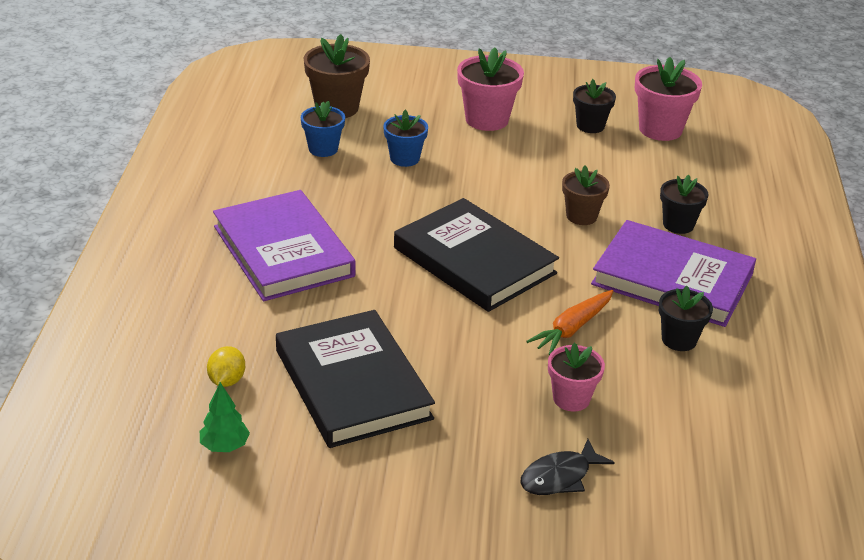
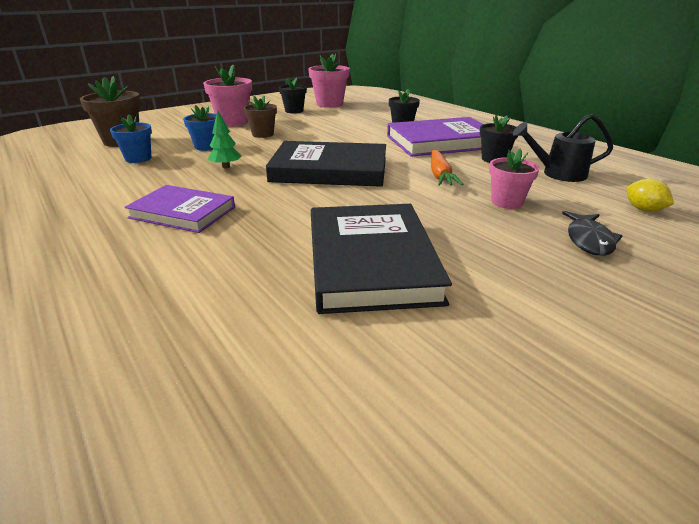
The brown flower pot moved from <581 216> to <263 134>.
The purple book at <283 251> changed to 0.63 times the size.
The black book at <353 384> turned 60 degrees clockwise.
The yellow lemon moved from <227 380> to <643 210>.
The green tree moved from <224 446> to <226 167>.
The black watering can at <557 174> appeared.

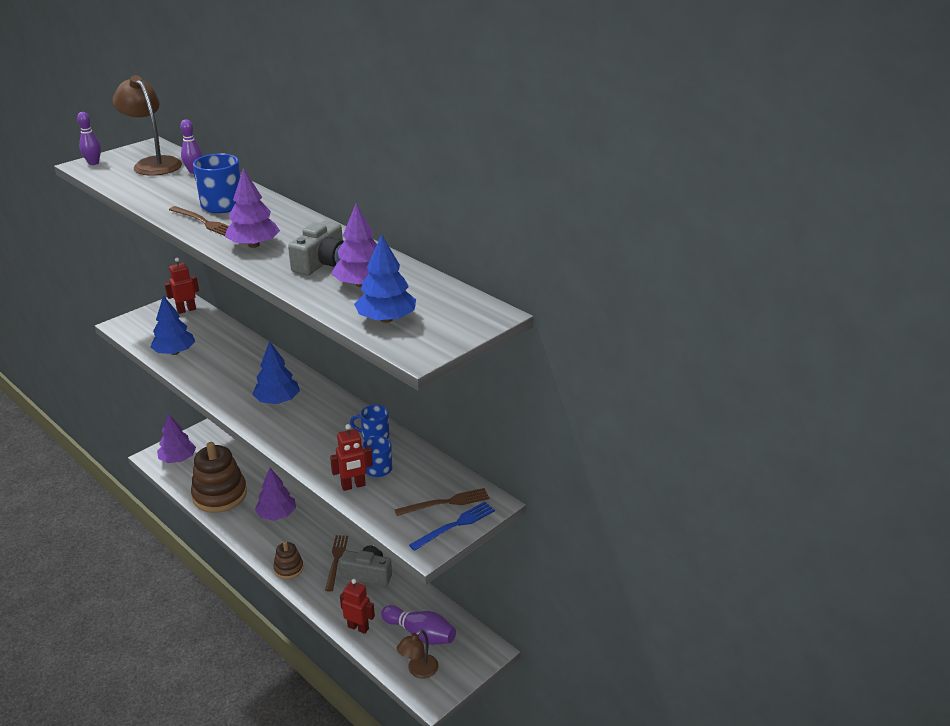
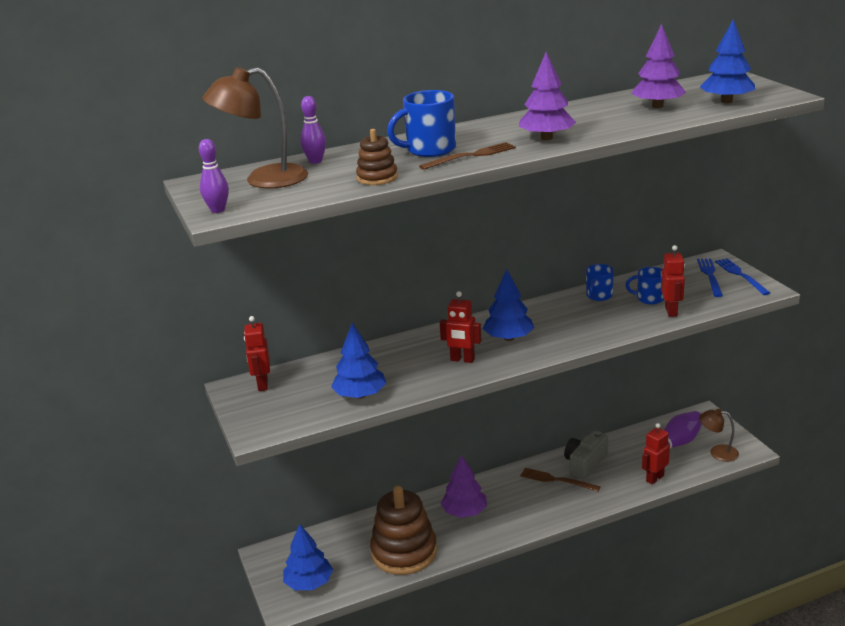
The grey camera at <322 263> disappeared.
The purple tree at <178 459> became the blue tree at <309 583>.
The brown fork at <446 503> became the blue fork at <710 276>.
The brown stacking toy moved from <288 568> to <377 178>.
The brown lamp at <418 671> turned 135 degrees clockwise.
The red robot at <462 360> appeared.

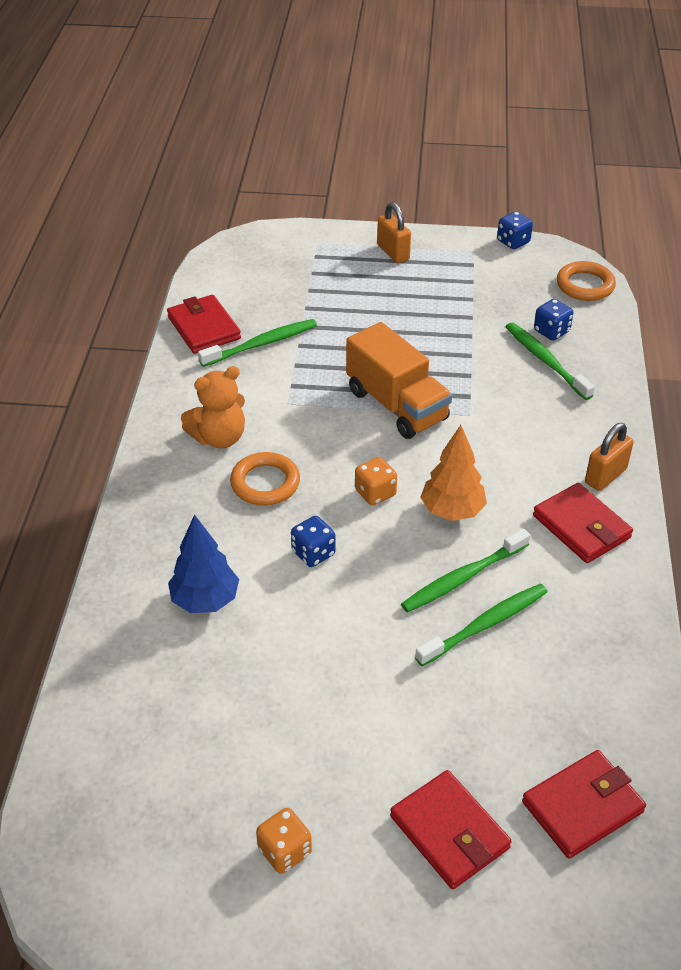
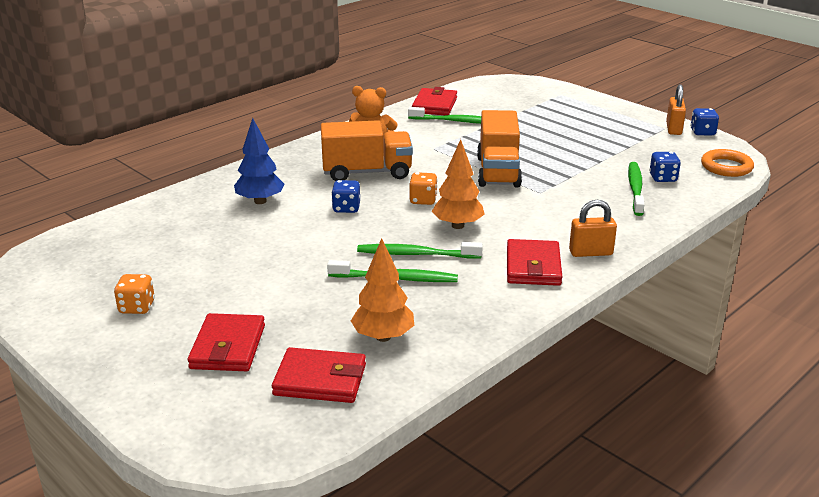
The orange padlock moved from <393 252> to <673 129>.
The orange ring at <265 483> was replaced by the orange truck at <367 172>.
The orange tree at <383 337> appeared.

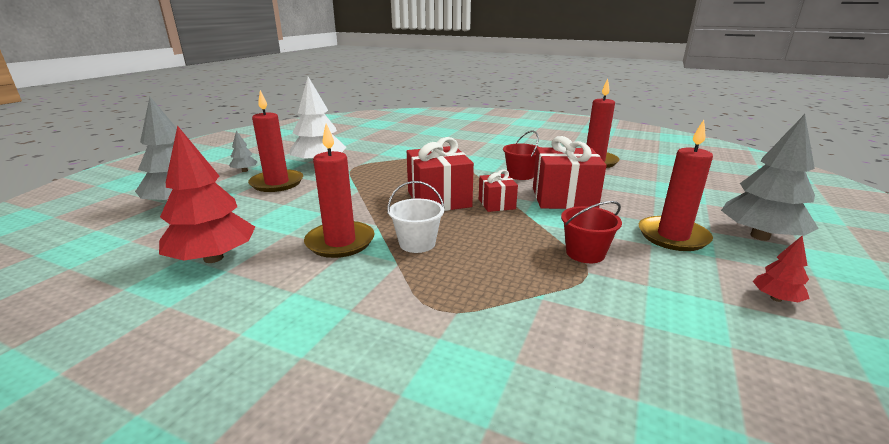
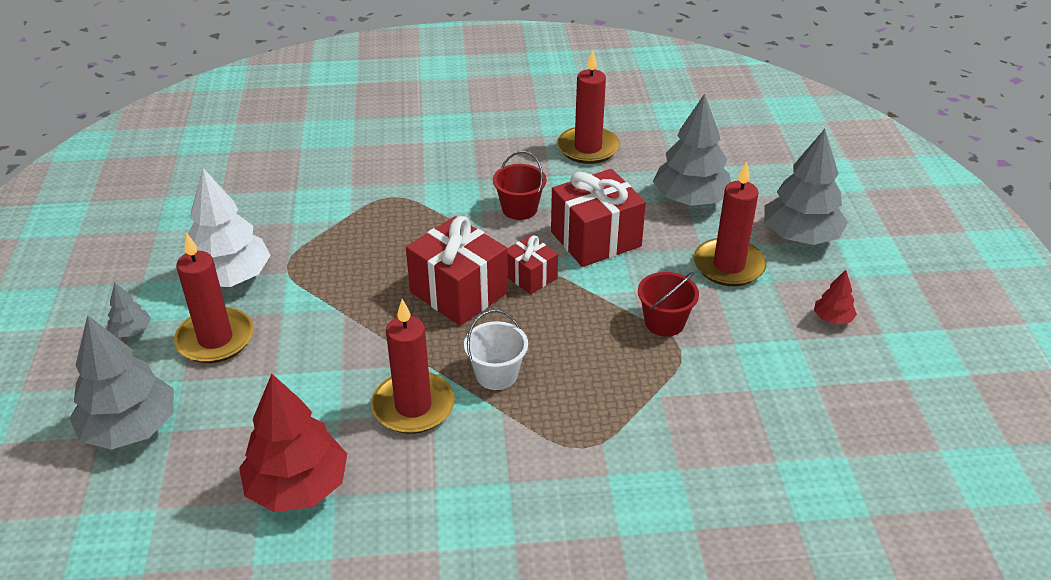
The grey tree at <690 200> appeared.

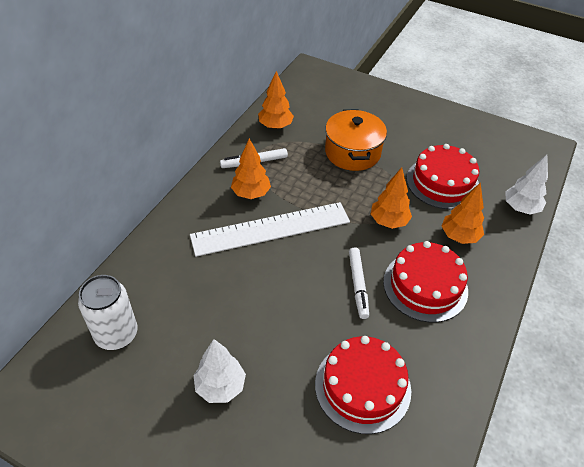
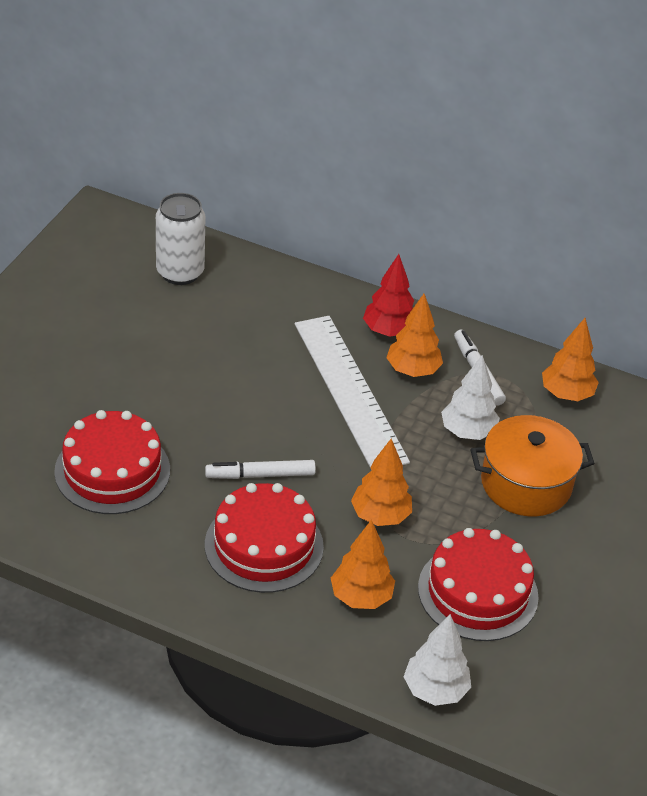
The white tree moved from <220 386> to <468 432>.
The red tree at <388 331> appeared.

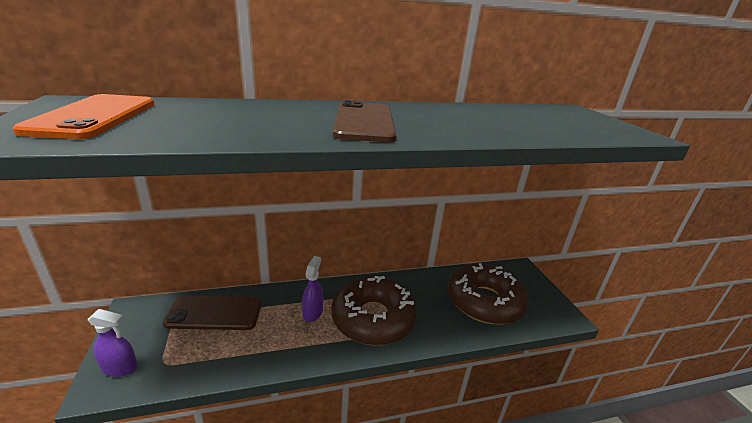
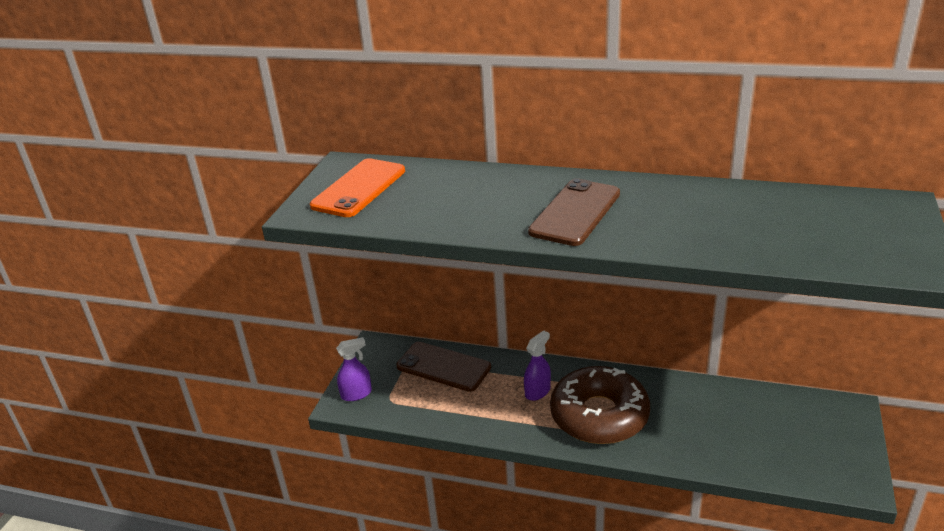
The brown donut at <484 302> disappeared.
The purple spray bottle at <120 368> turned 60 degrees counterclockwise.

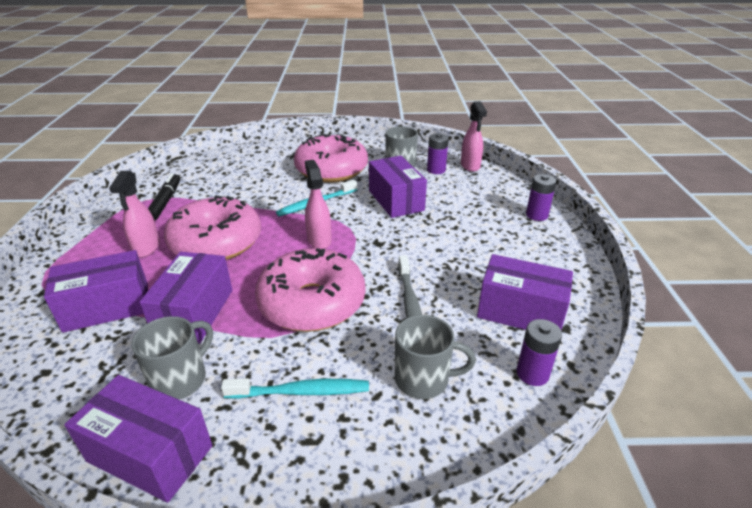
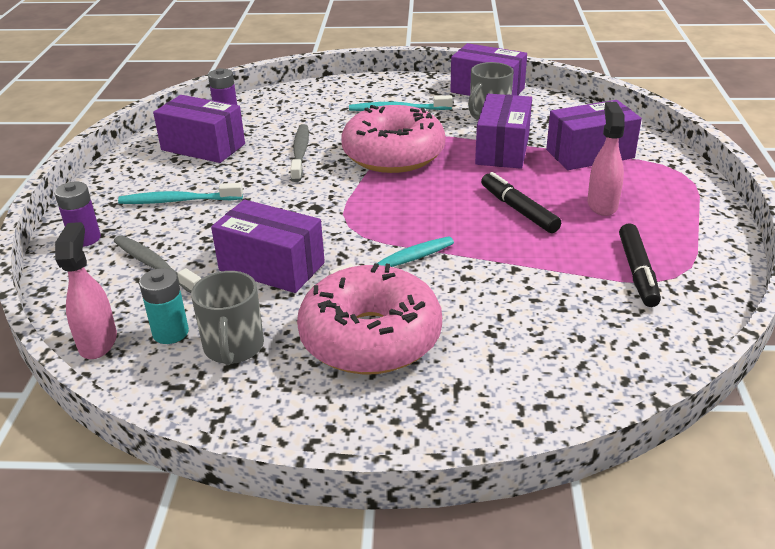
The purple battery at <436 170> became the turquoise battery at <170 333>.
The purple box at <396 200> turned 45 degrees counterclockwise.
The pink spray bottle at <319 240> disappeared.
The pink donut at <216 242> was replaced by the black marker at <518 210>.
The grey mug at <423 379> disappeared.
The turquoise toothbrush at <178 201> appeared.
The grey toothbrush at <155 266> appeared.

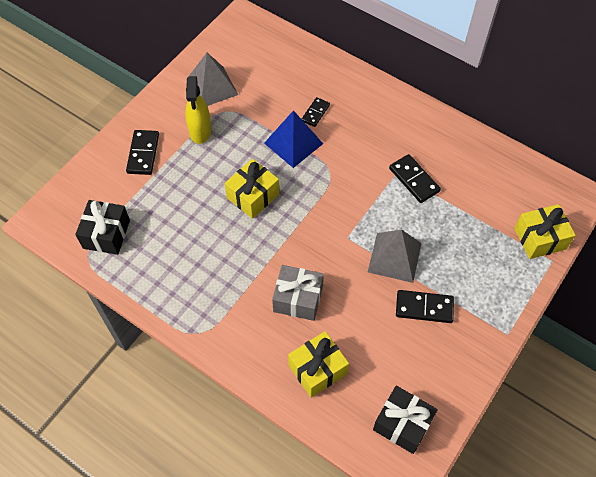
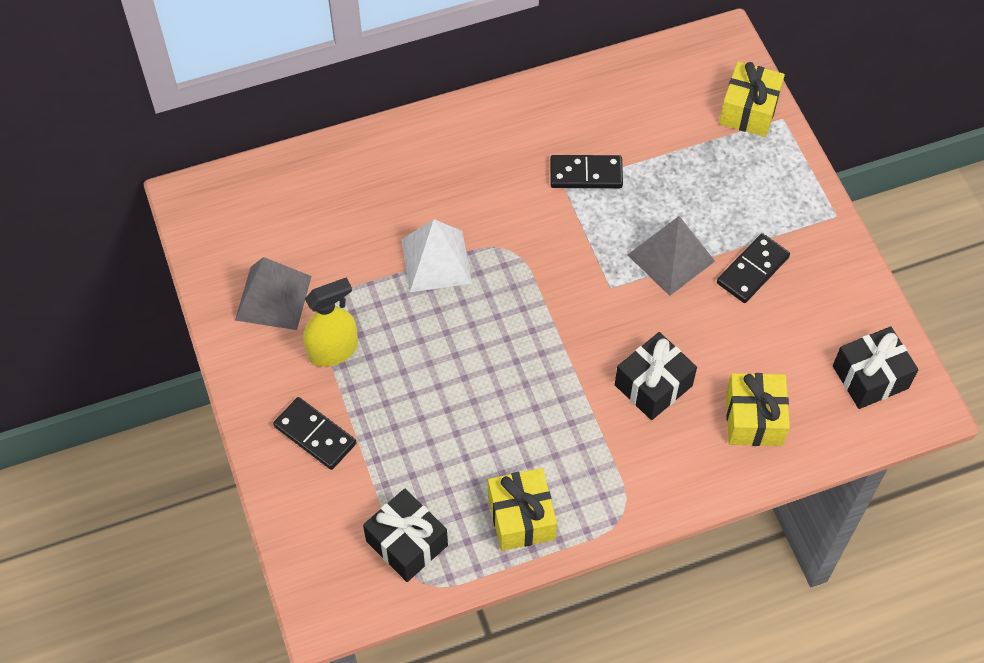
The yellow spray bottle at <200 131> turned 60 degrees counterclockwise.
The black domino at <315 113> disappeared.
The blue pyramid at <293 143> became the white pyramid at <436 261>.
The yellow gift moved from <253 196> to <521 517>.
The grey gift at <298 299> became the black gift at <653 385>.

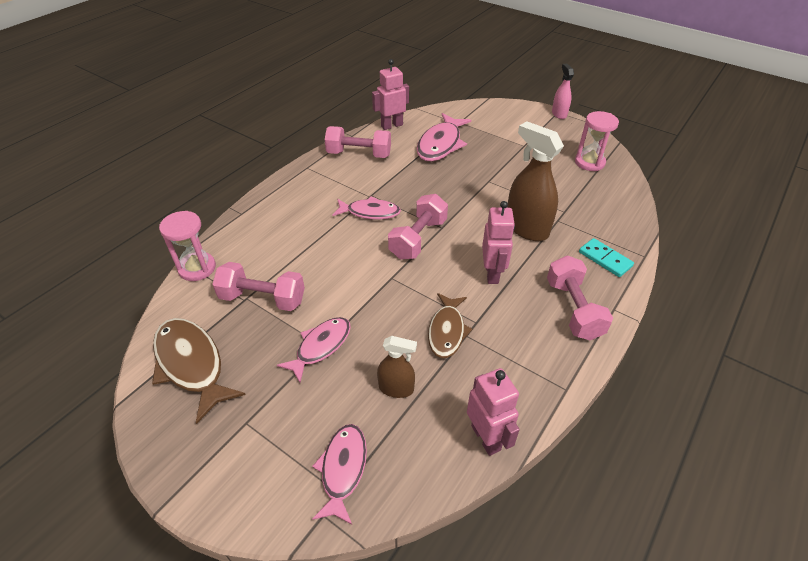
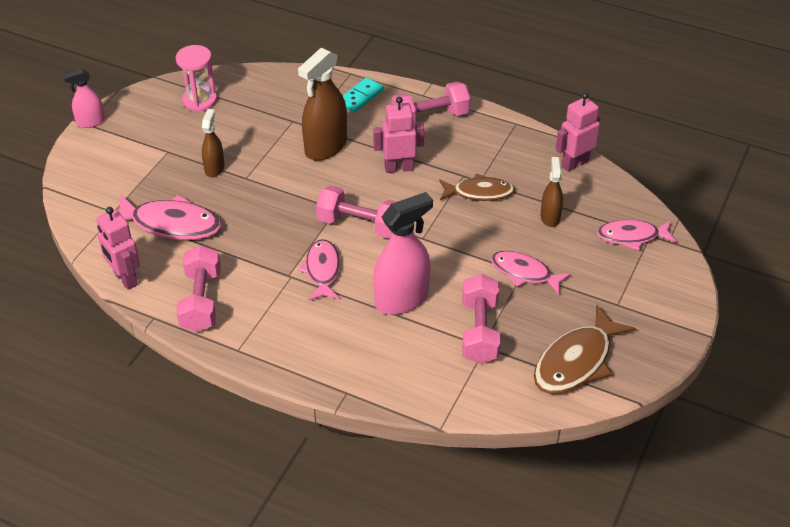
The pink hourglass at <197 268> disappeared.
The brown spray bottle at <214 168> appeared.
The pink spray bottle at <401 299> appeared.

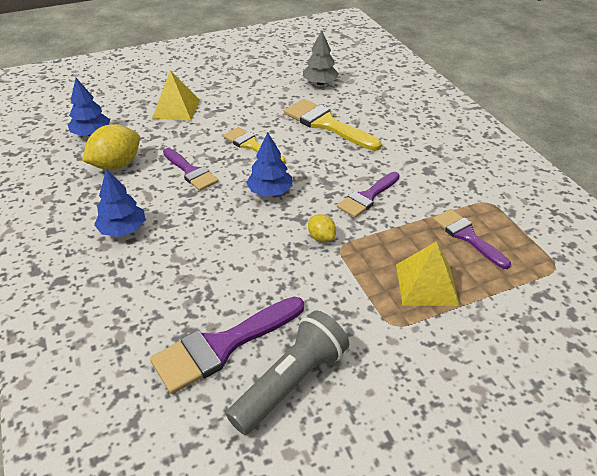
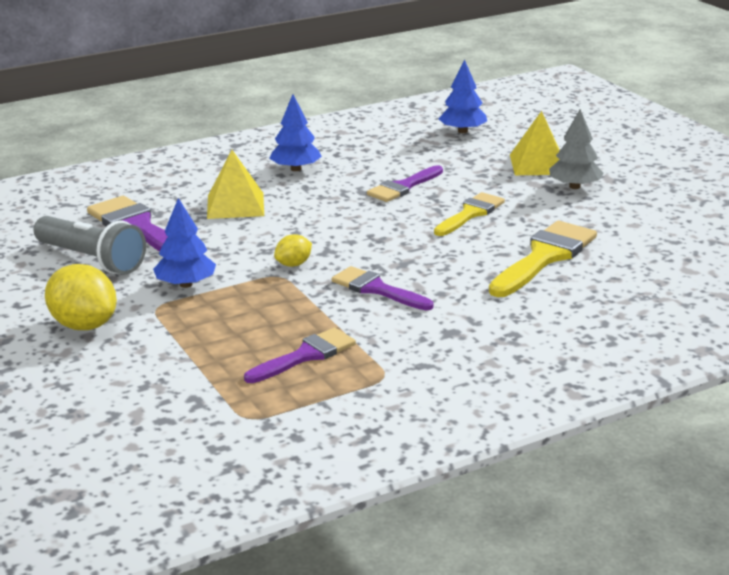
The grey tree moved from <320 83> to <574 186>.
The yellow lemon moved from <116 165> to <84 325>.
The blue tree moved from <270 192> to <186 284>.
The yellow pyramid moved from <427 284> to <235 205>.

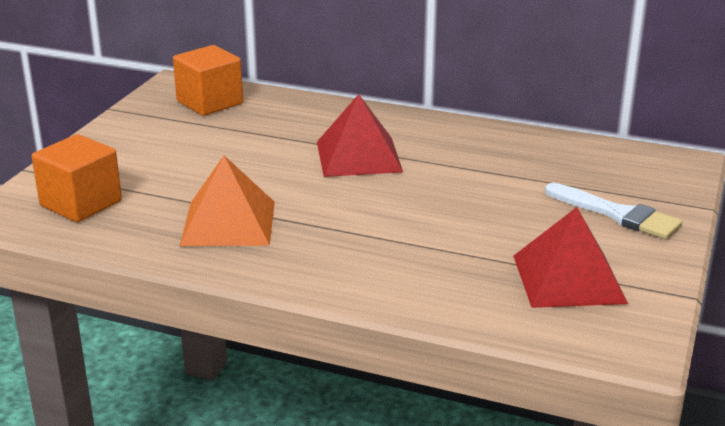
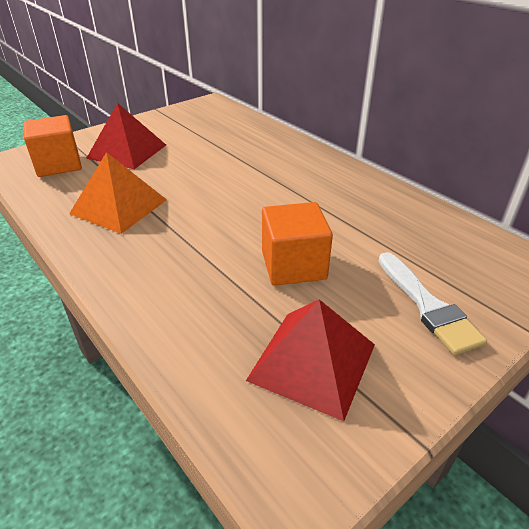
The orange cube moved from <210 102> to <293 265>.
The red pyramid moved from <358 156> to <127 151>.

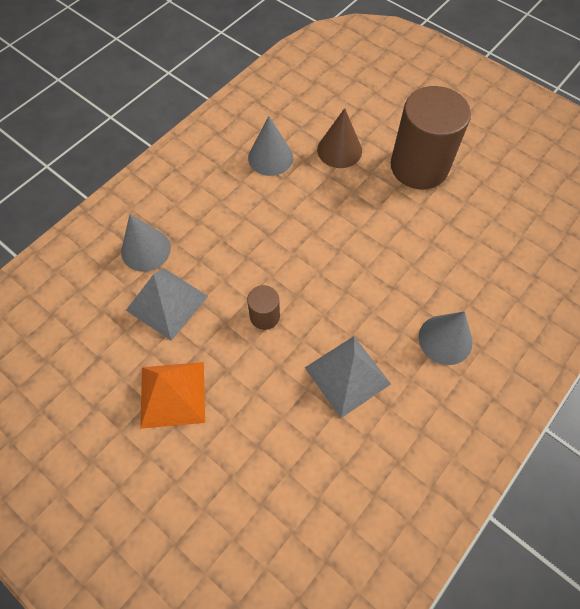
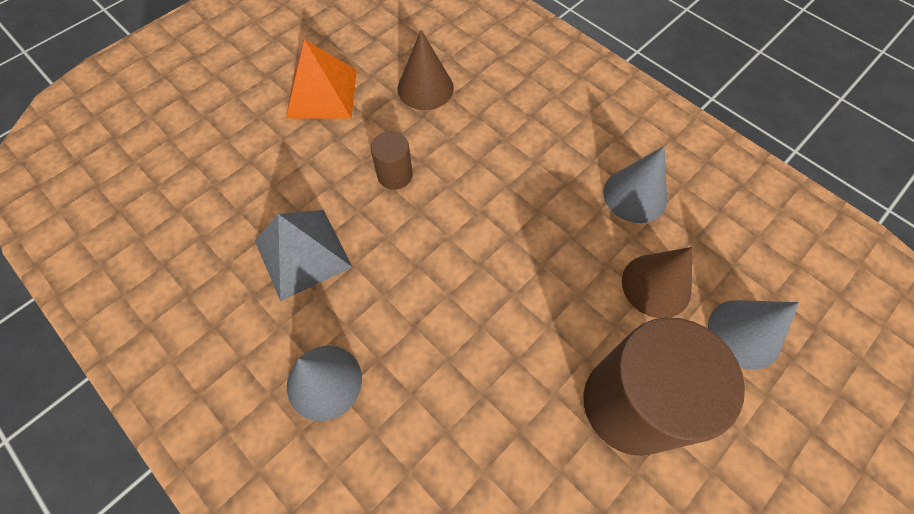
The grey cone moved from <146 249> to <744 333>.
The grey pyramid at <167 303> was replaced by the brown cone at <425 88>.

